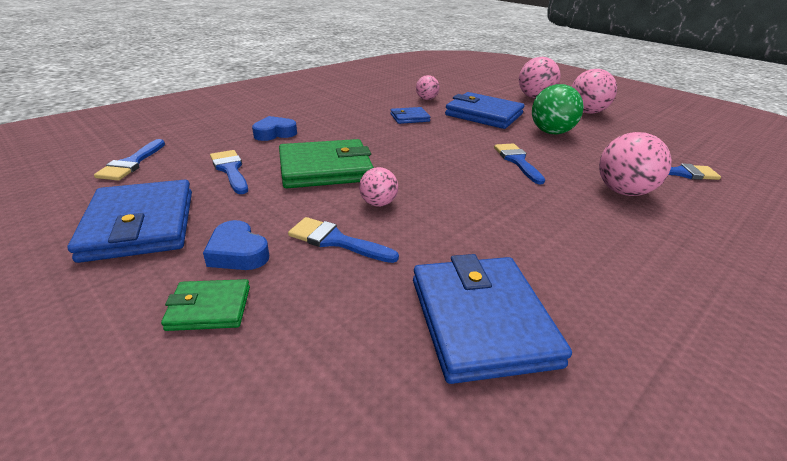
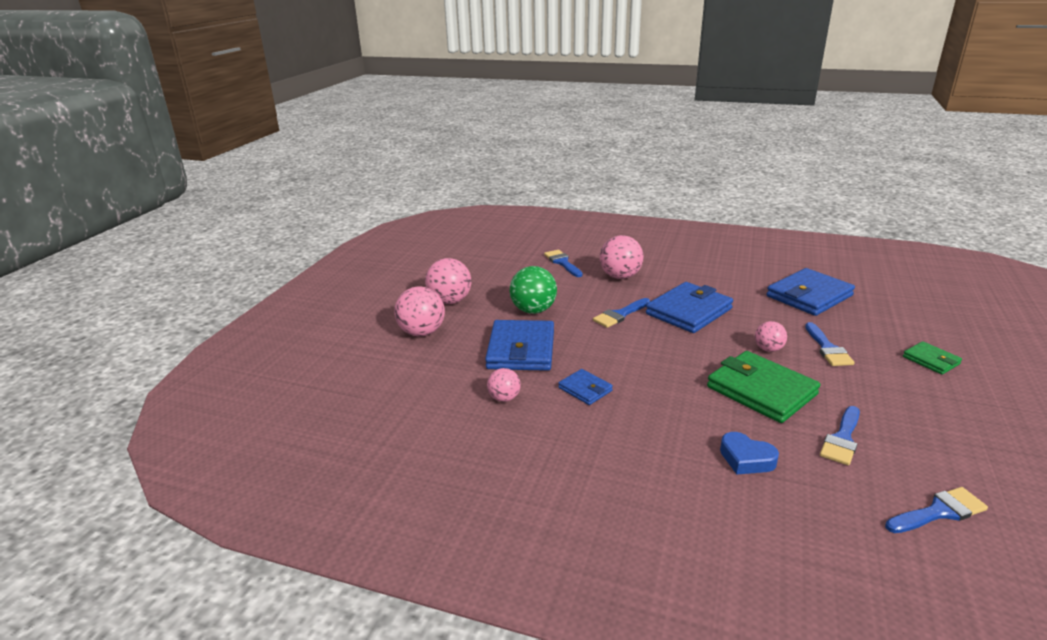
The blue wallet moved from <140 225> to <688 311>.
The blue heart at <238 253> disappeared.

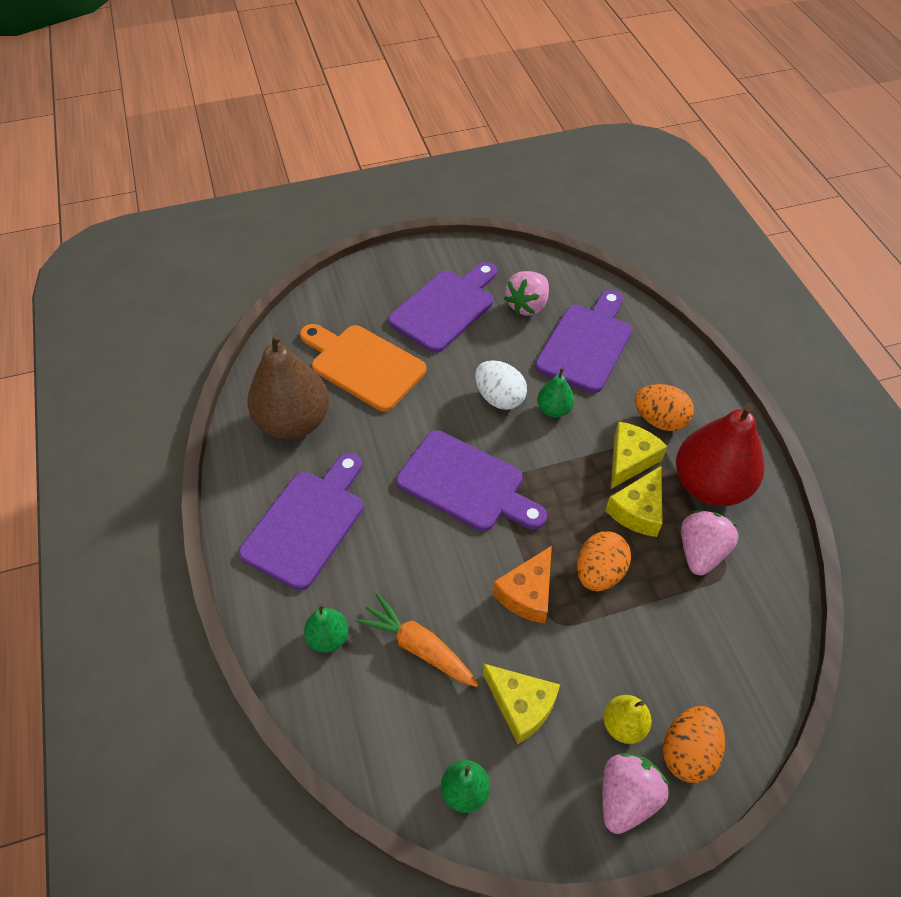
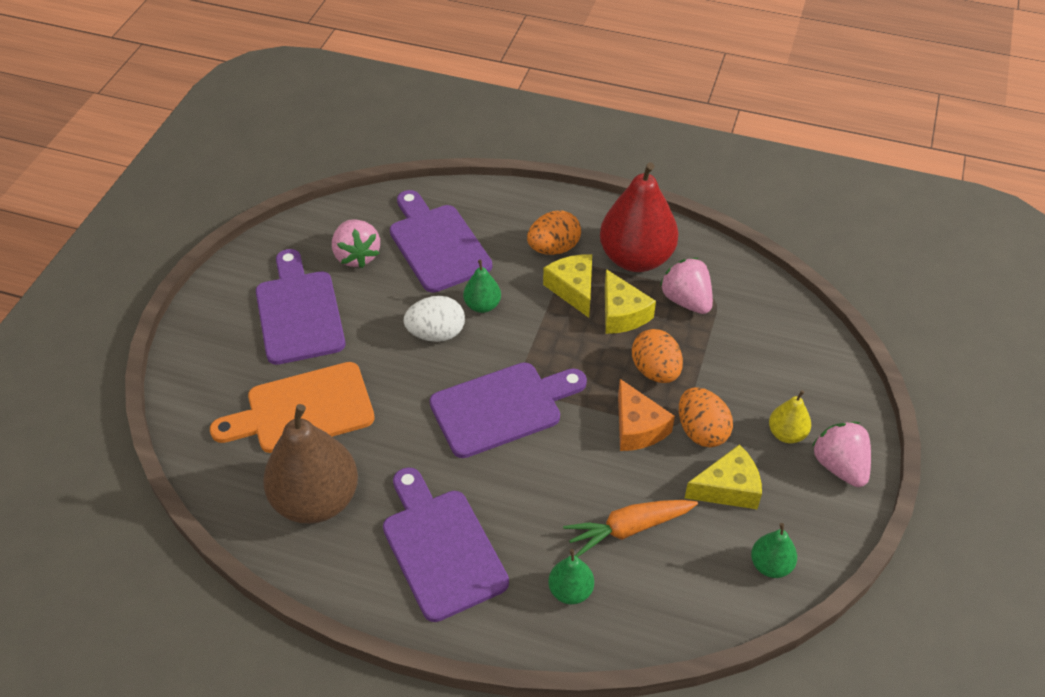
The orange egg moved from <687 751> to <701 431>.

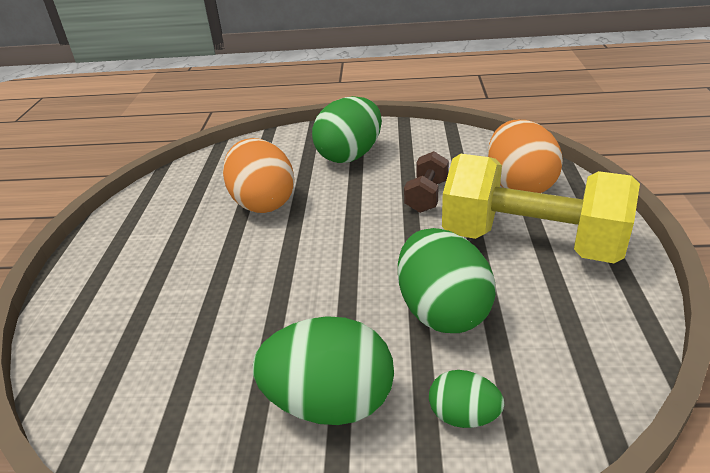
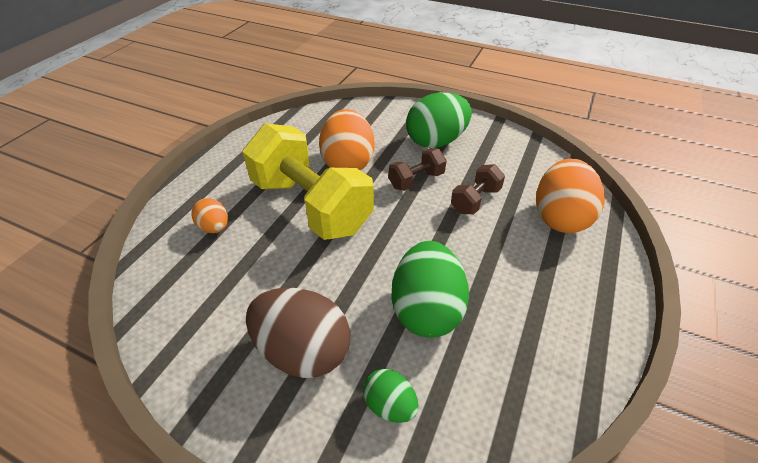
The yellow dumbbell moved from <530 242> to <311 205>.
The green egg at <330 403> became the brown egg at <303 350>.
The brown dumbbell at <416 180> appeared.
The orange egg at <214 227> appeared.

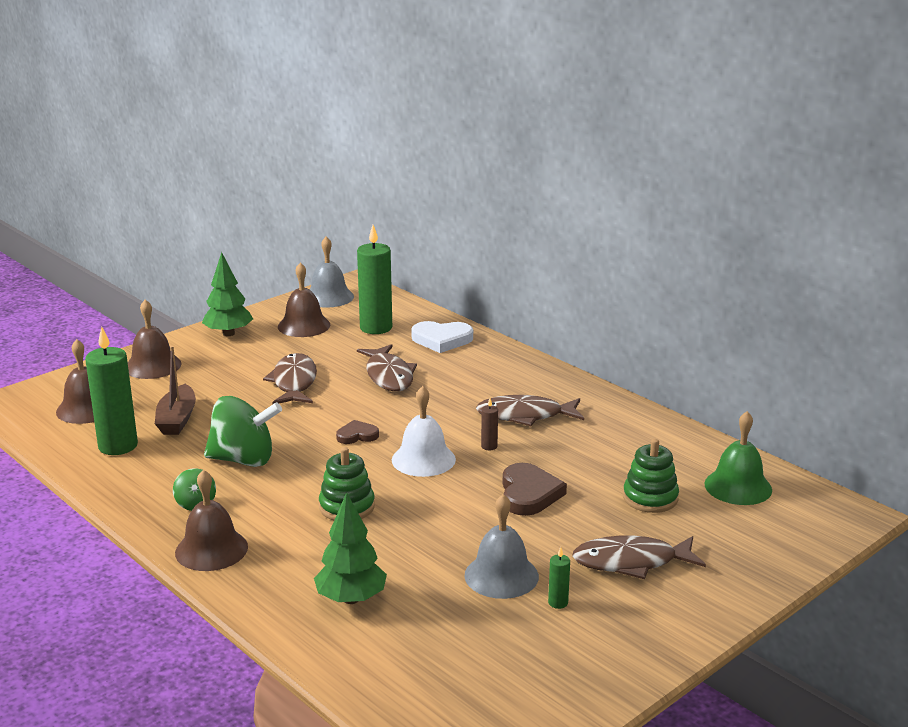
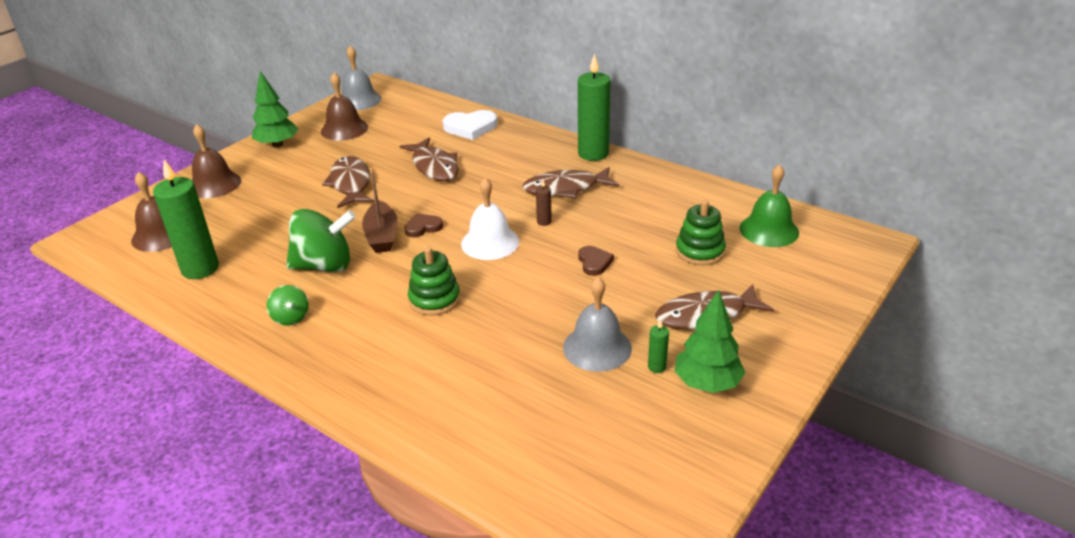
The green candle moved from <376 328> to <593 154>.
The brown boat moved from <177 419> to <382 236>.
The brown heart at <529 494> changed to 0.60 times the size.
The brown bell at <211 549> disappeared.
The green tree moved from <351 598> to <707 383>.

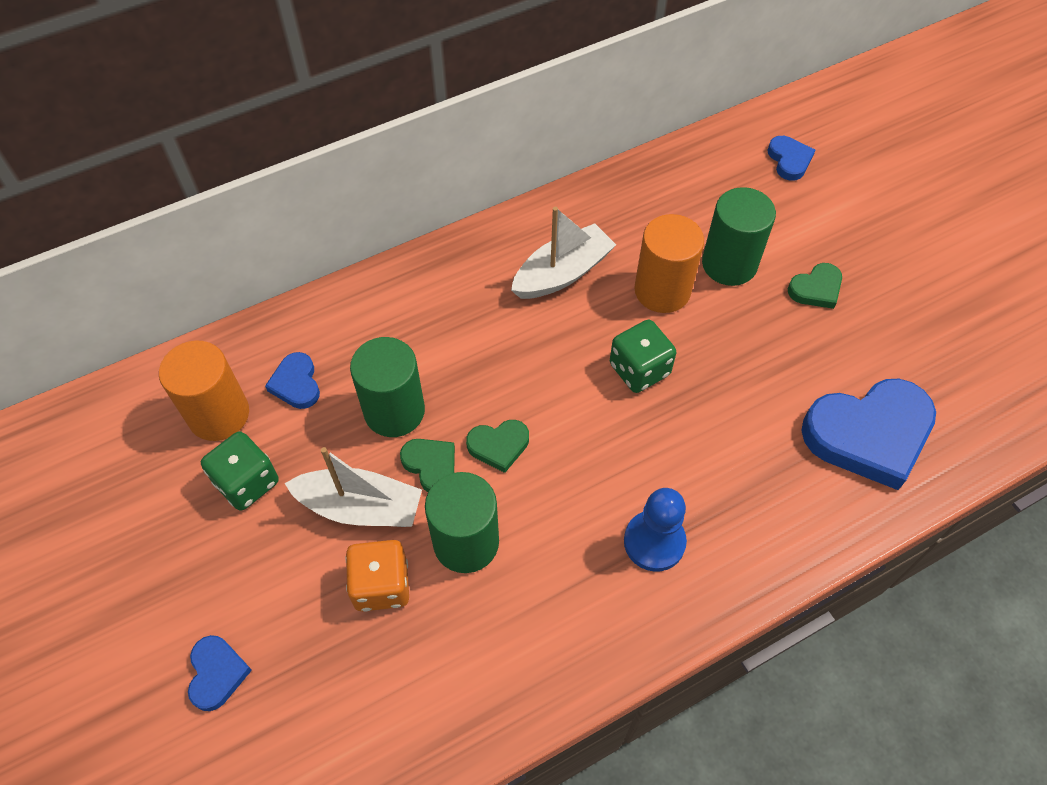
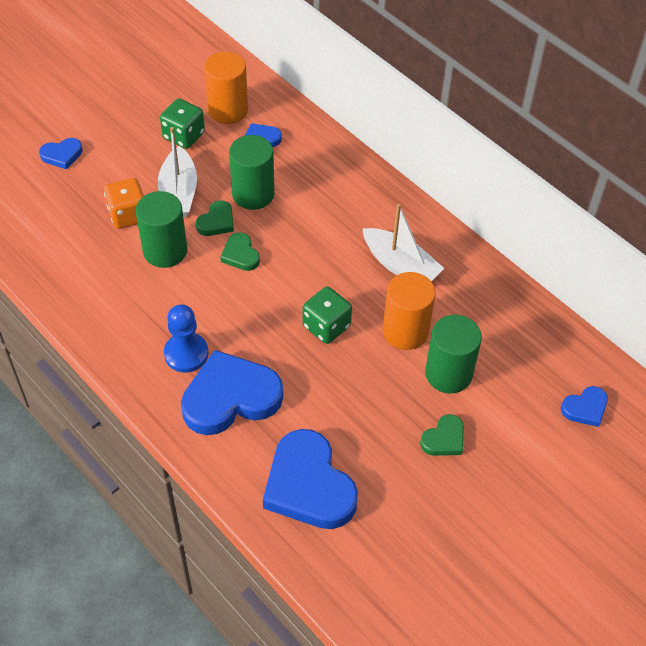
The green heart at <816 289> turned 90 degrees counterclockwise.
The blue heart at <230 397> appeared.

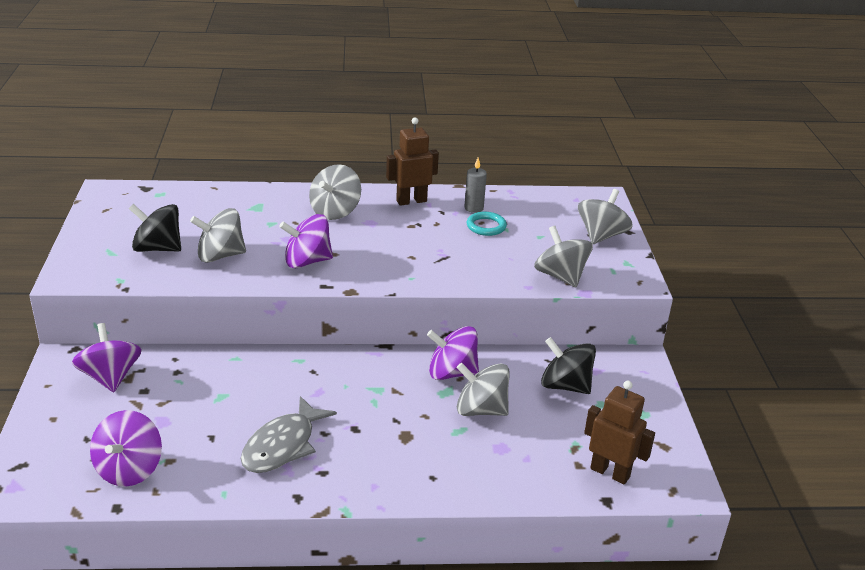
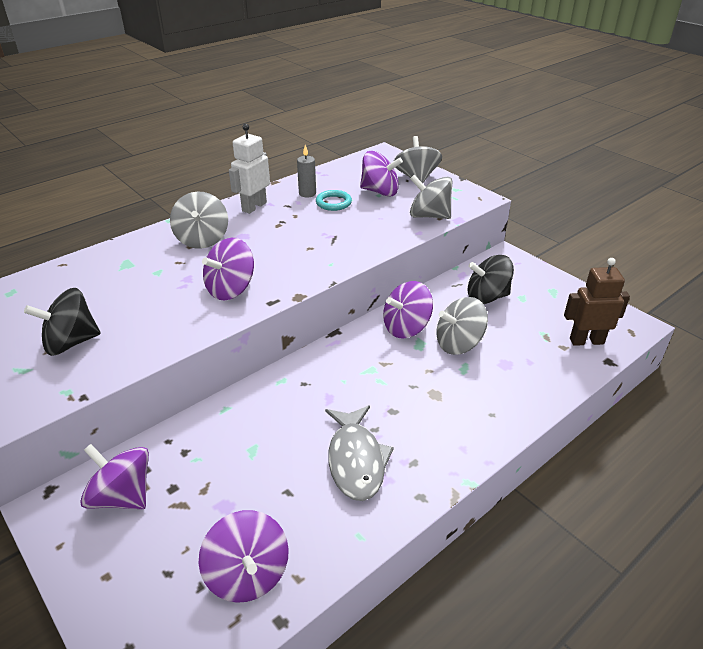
The brown robot at <411 201> became the white robot at <254 207>.
The grey spinning top at <220 255> disappeared.
The purple spinning top at <380 191> appeared.

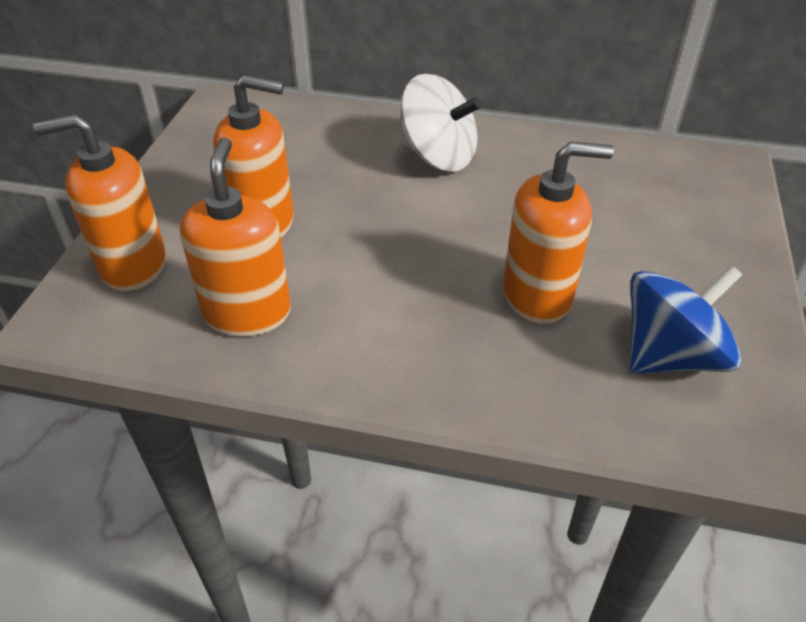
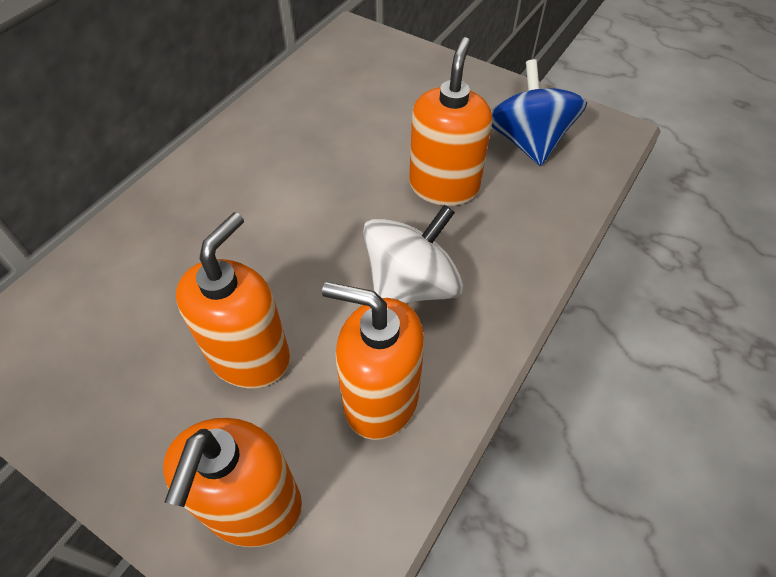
The white spinning top moved from <438 156> to <411 284>.

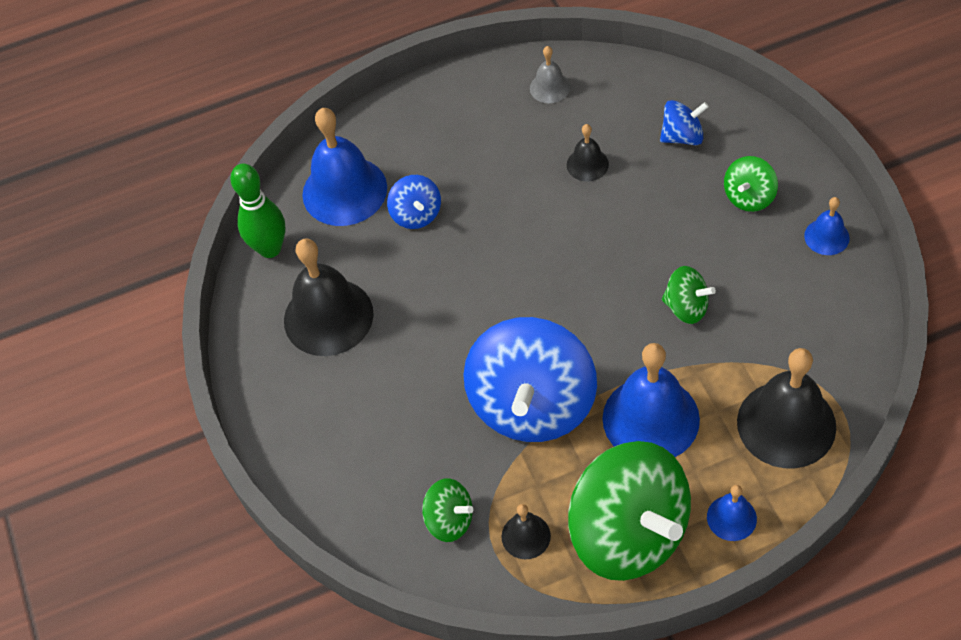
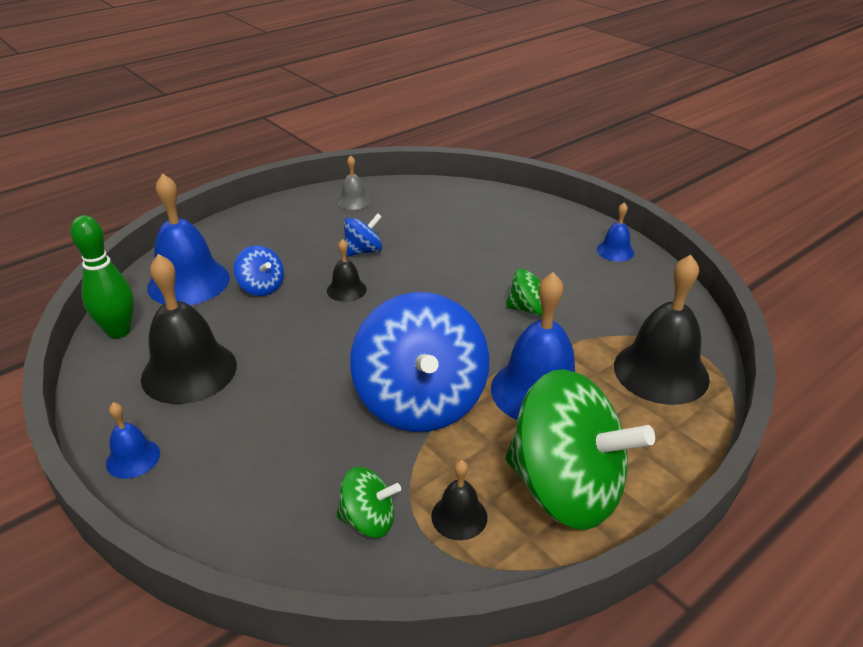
The blue spinning top moved from <682 136> to <363 251>.
The black bell moved from <587 164> to <346 289>.
The green spinning top at <749 197> disappeared.
The blue bell moved from <731 518> to <133 458>.

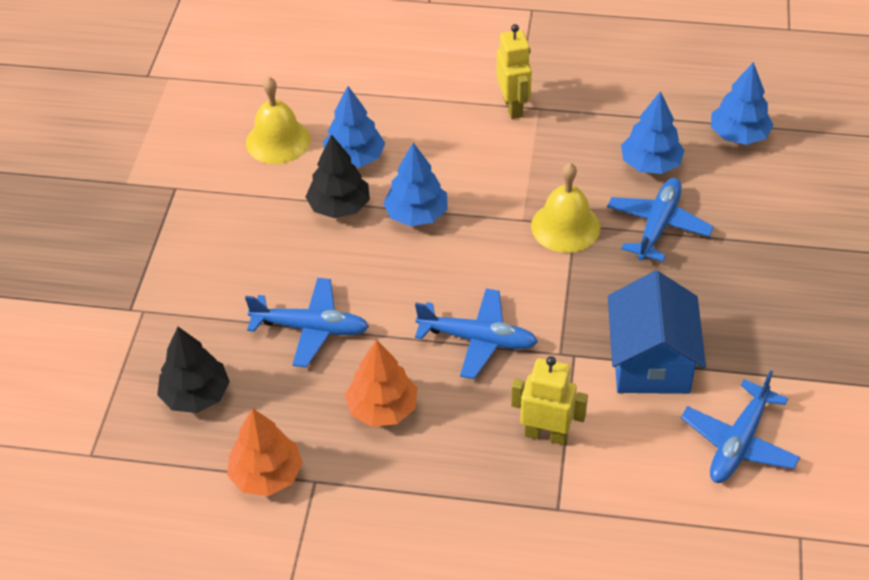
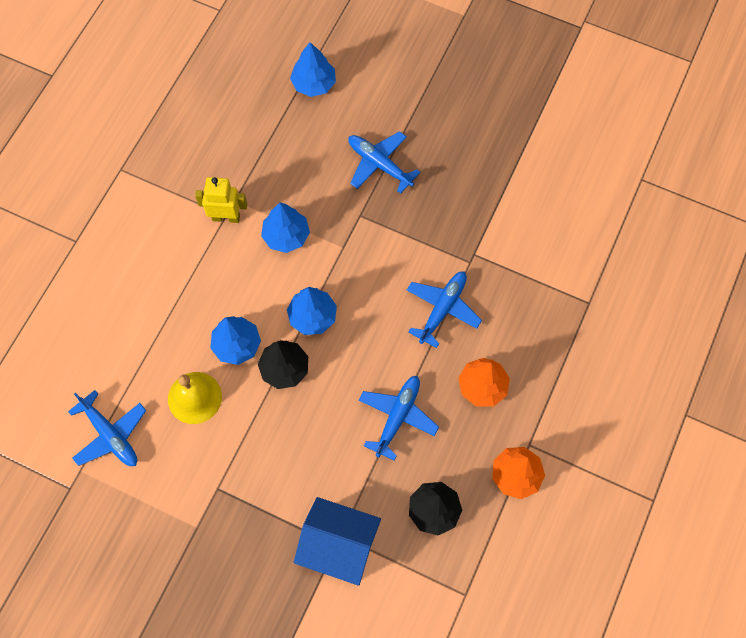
The blue tree moved from <650 164> to <286 236>.
The yellow bell at <565 226> disappeared.
The blue house moved from <650 361> to <338 545>.
The yellow robot at <546 434> disappeared.
The blue plane moved from <739 442> to <110 434>.

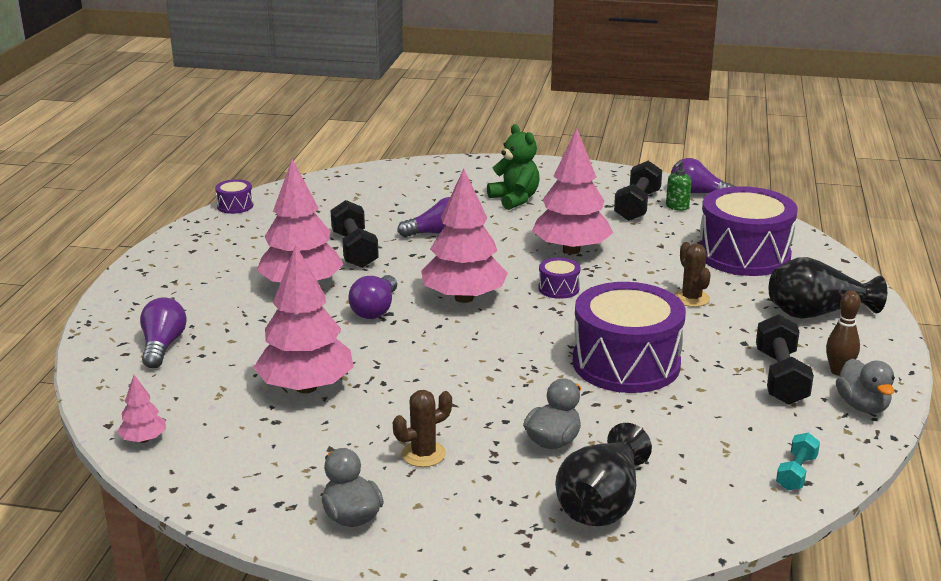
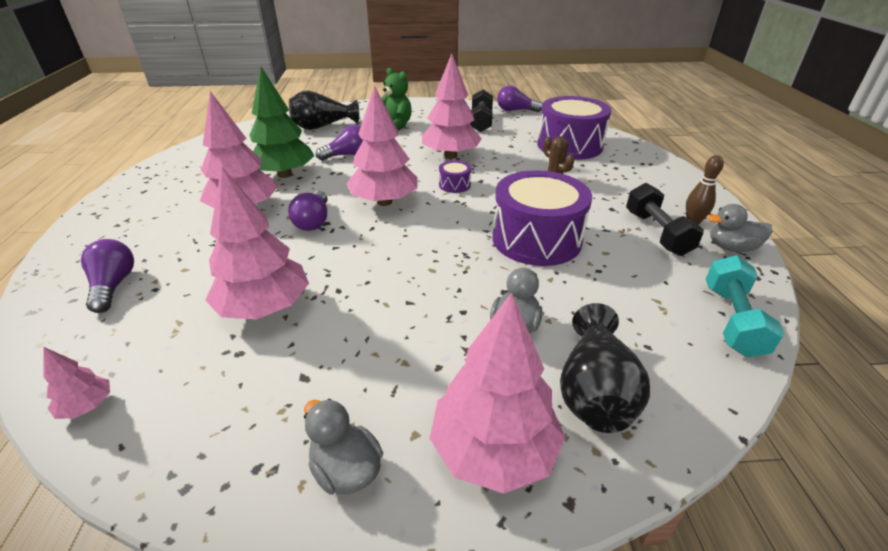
The green soap dispenser at <677 207> disappeared.
The purple drum at <235 206> disappeared.
The black dumbbell at <354 250> was replaced by the green tree at <284 174>.
The black vase moved from <817 313> to <322 126>.
The grey duck at <862 406> turned 120 degrees clockwise.
The brown cactus at <423 454> disappeared.
The turquoise dumbbell at <796 473> changed to 1.73 times the size.
The pink tree at <493 449> appeared.

